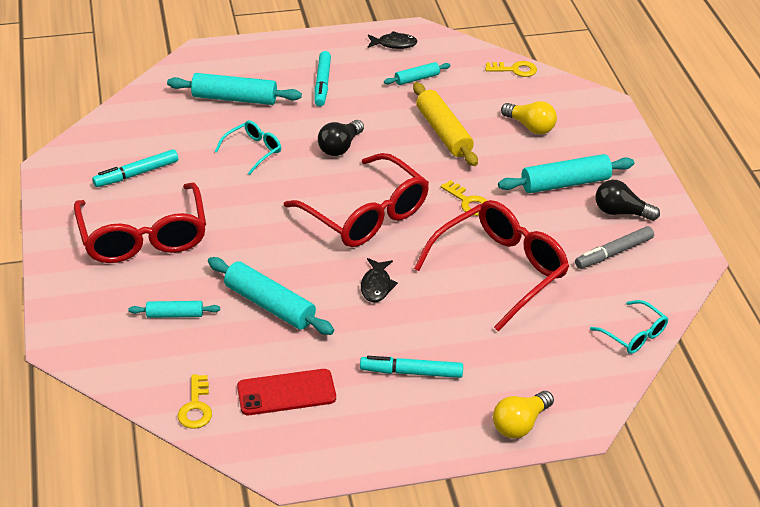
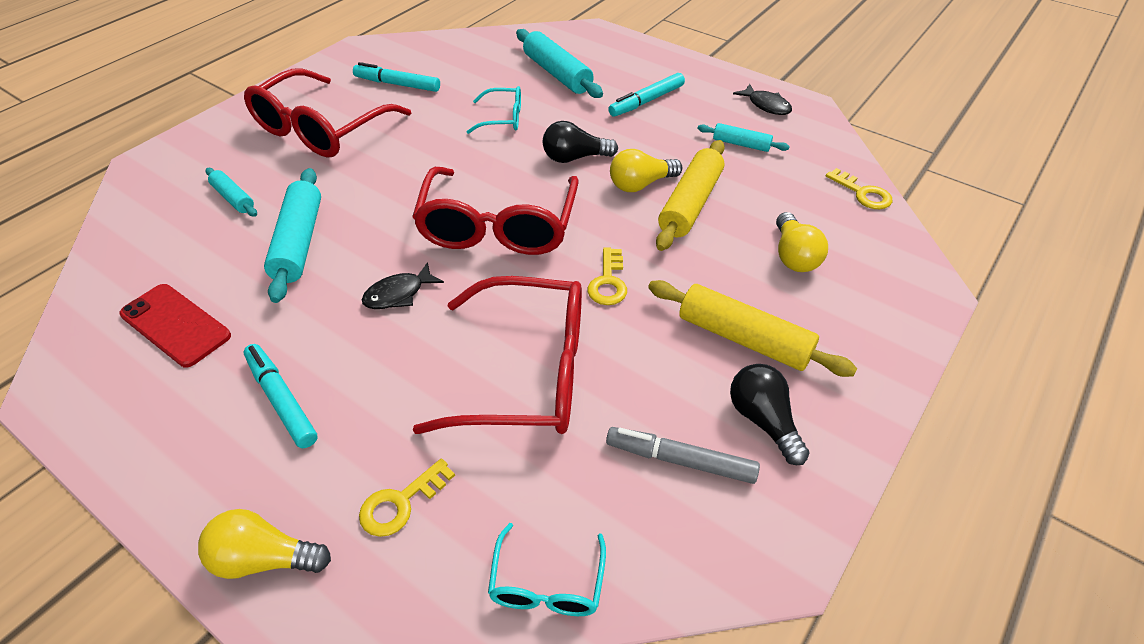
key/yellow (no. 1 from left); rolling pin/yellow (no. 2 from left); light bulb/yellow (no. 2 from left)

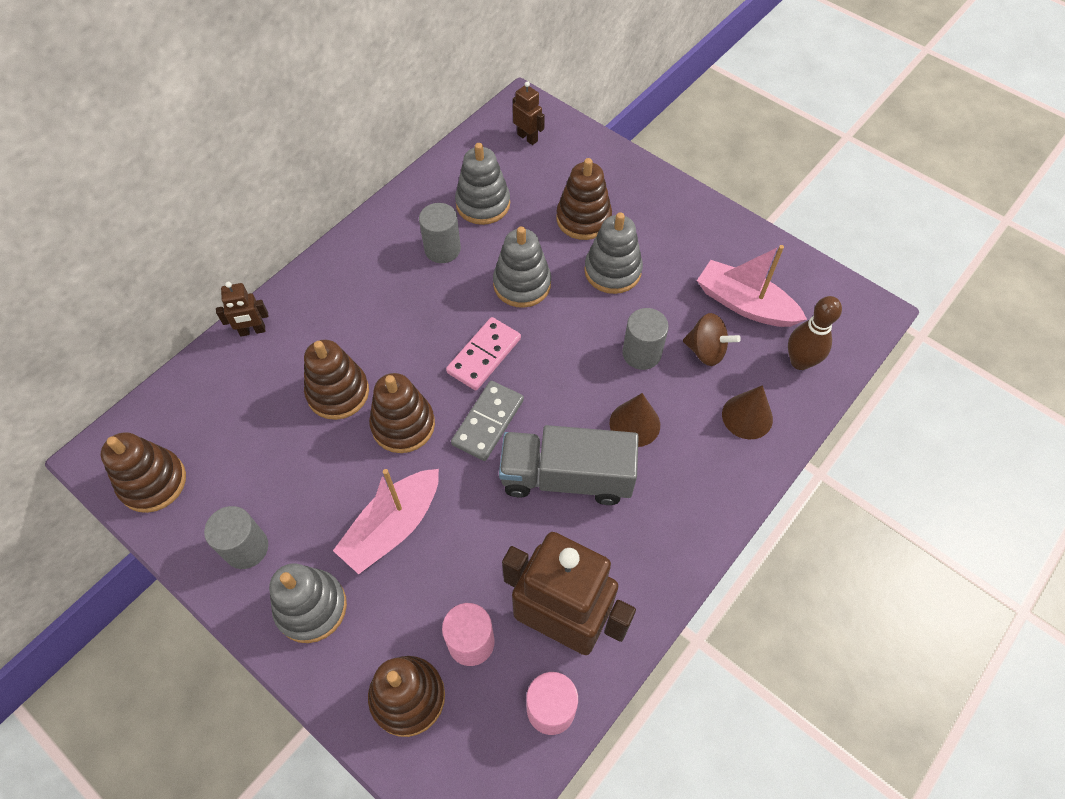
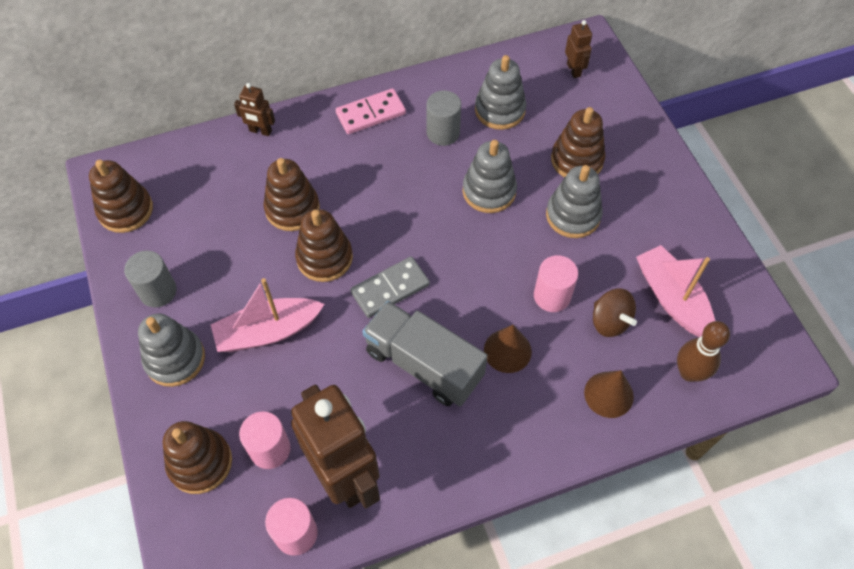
domino/pink; cylinder/pink (no. 3 from left)

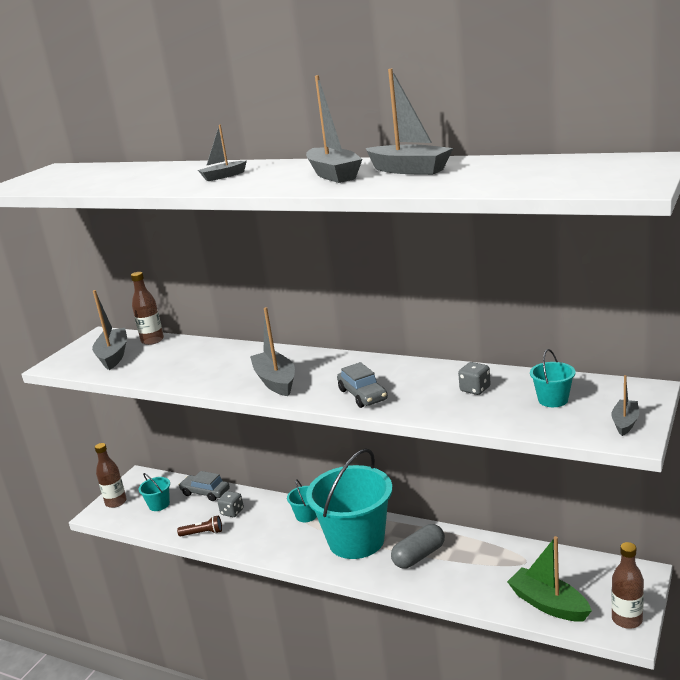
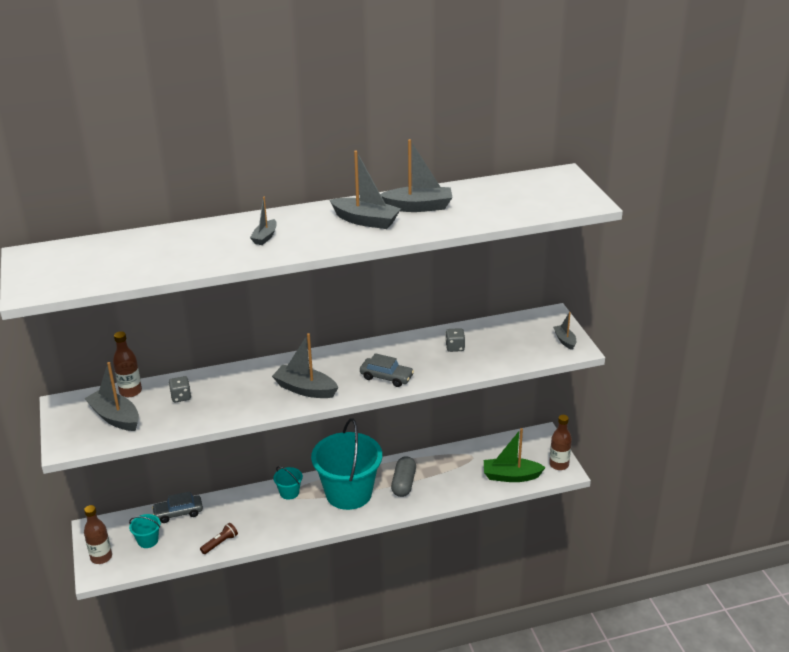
dice/grey (no. 1 from left); bucket/turquoise (no. 4 from left in the first image)

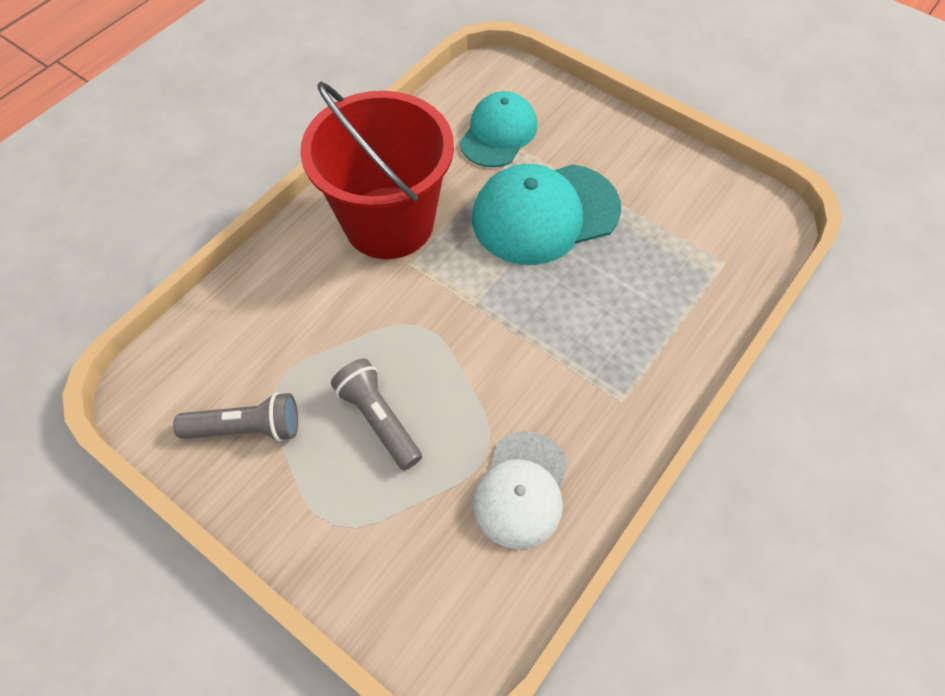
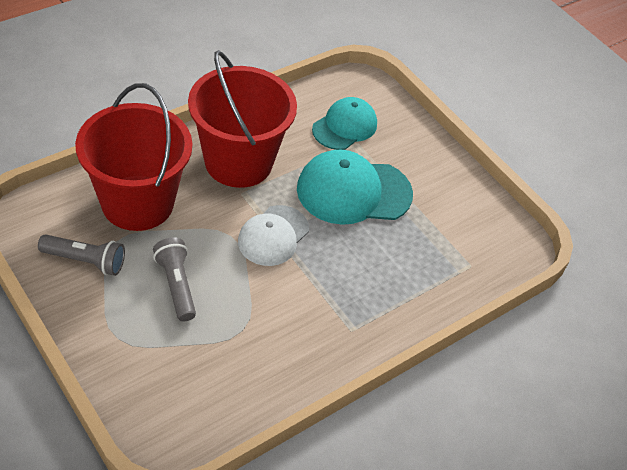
cap/white; bucket/red (no. 1 from left)

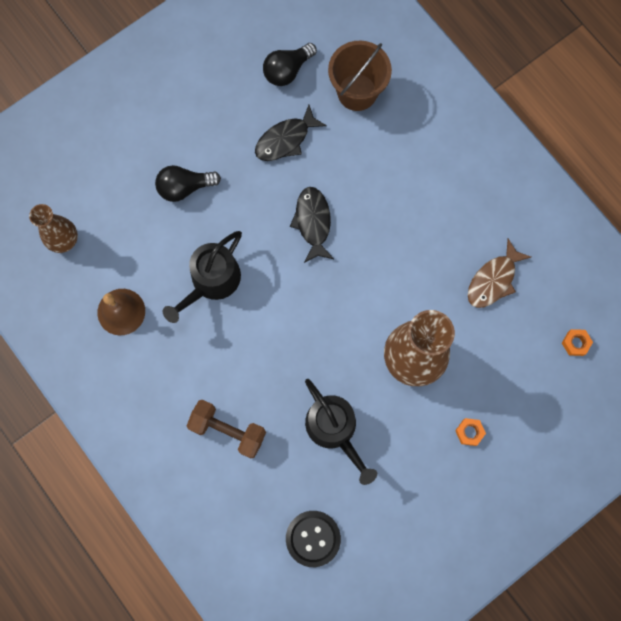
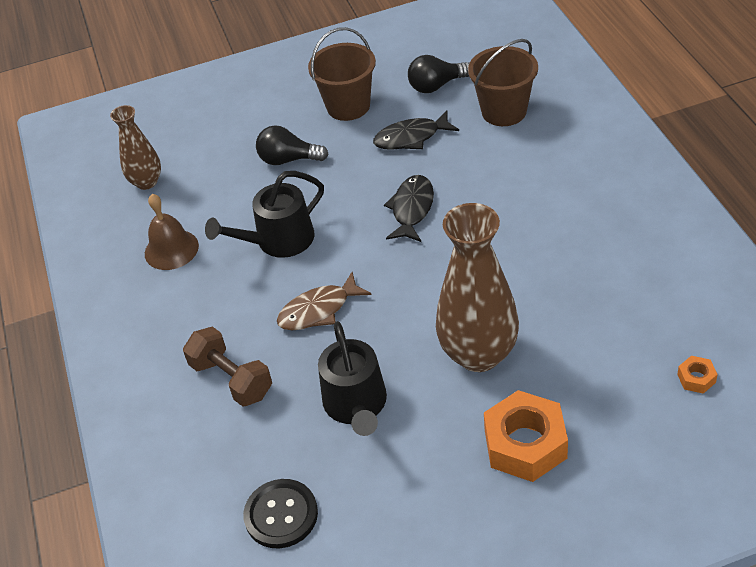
nut/orange (no. 1 from left); fish/brown; bucket/brown (no. 1 from left)

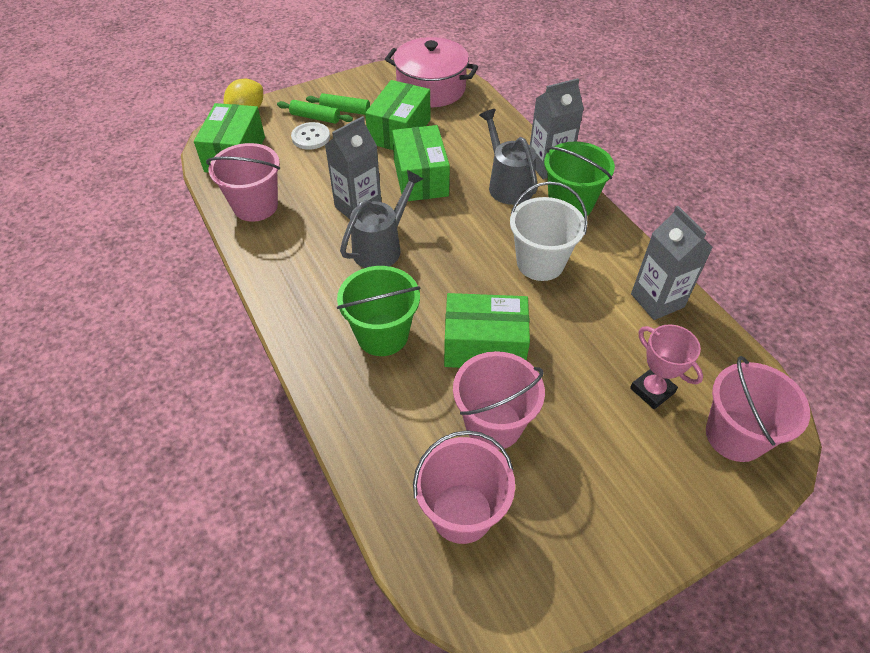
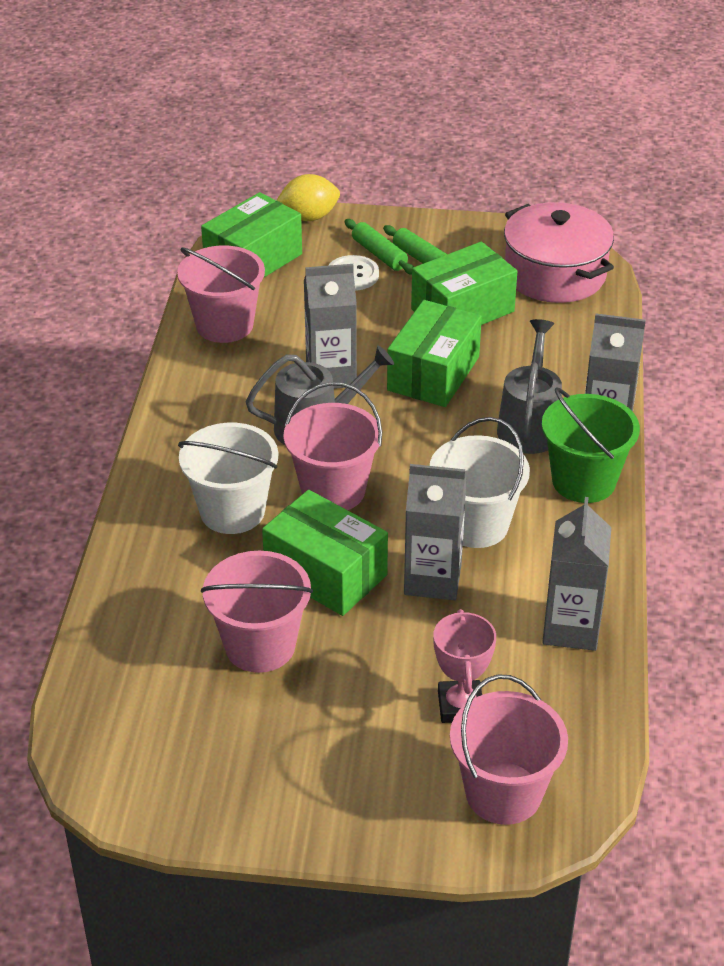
bucket/white (no. 1 from left); bucket/pink (no. 3 from left); carton/grey (no. 2 from left)

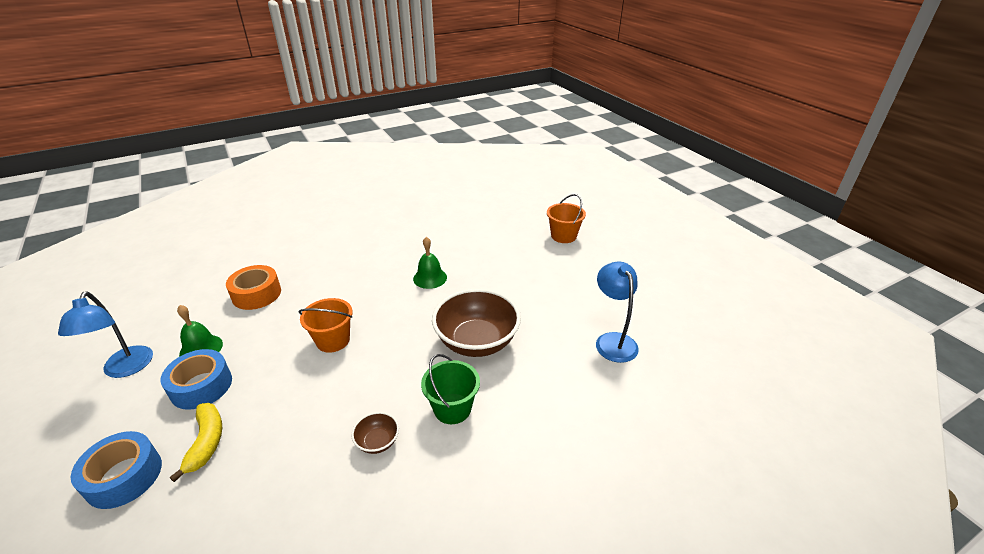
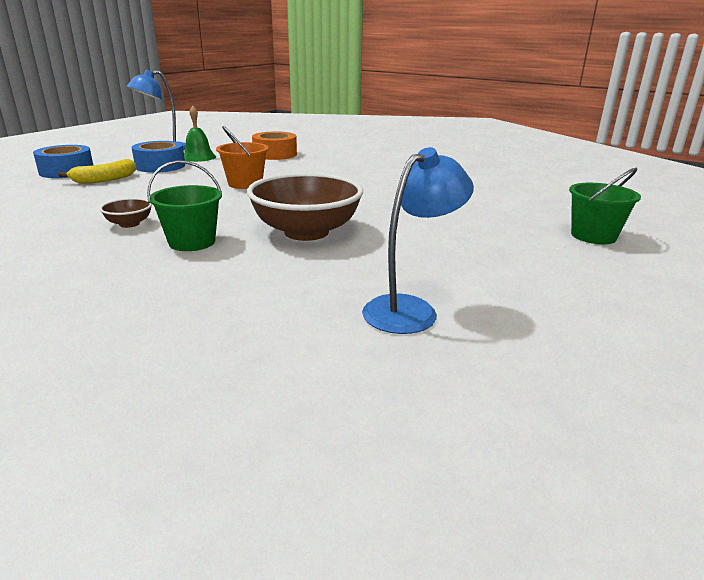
bell/green (no. 2 from left in the first image); bucket/green (no. 2 from left)

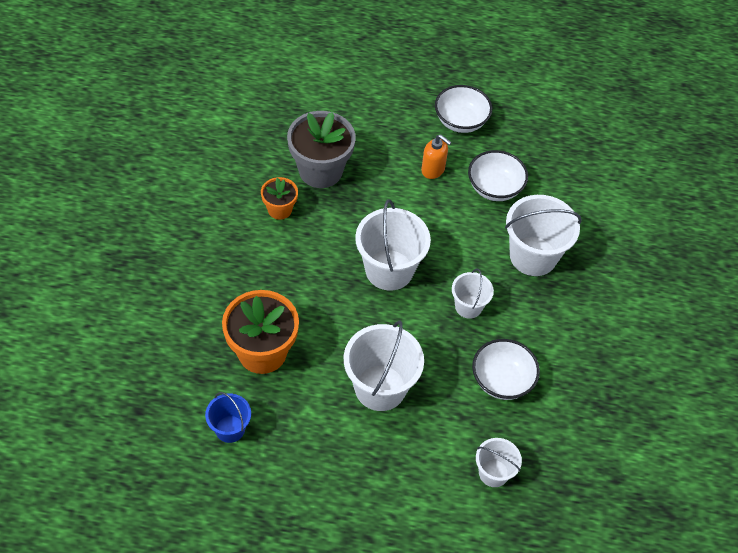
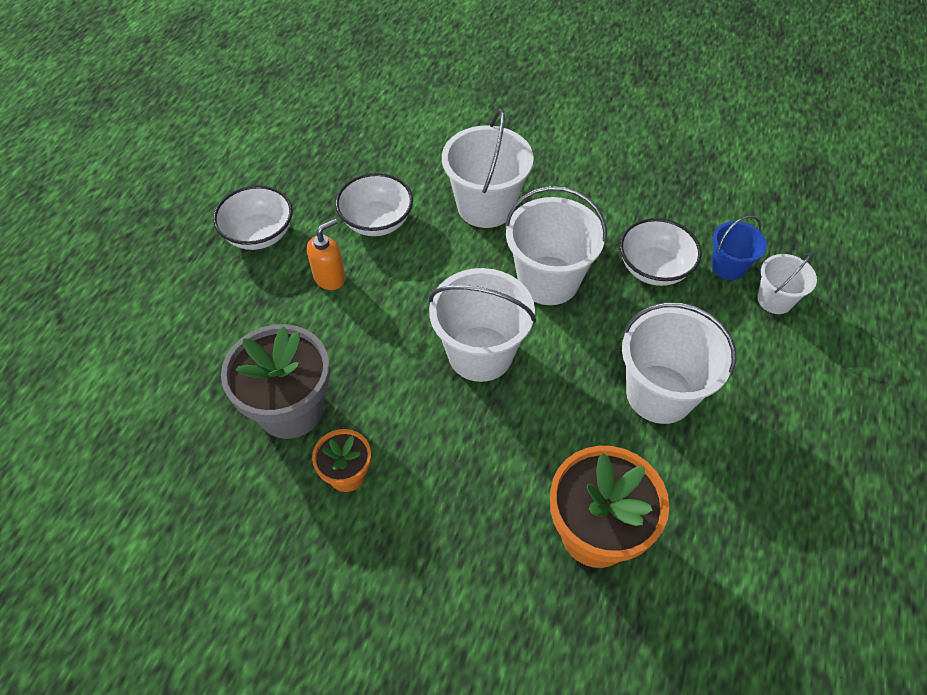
bucket/blue; bucket/white (no. 3 from left)

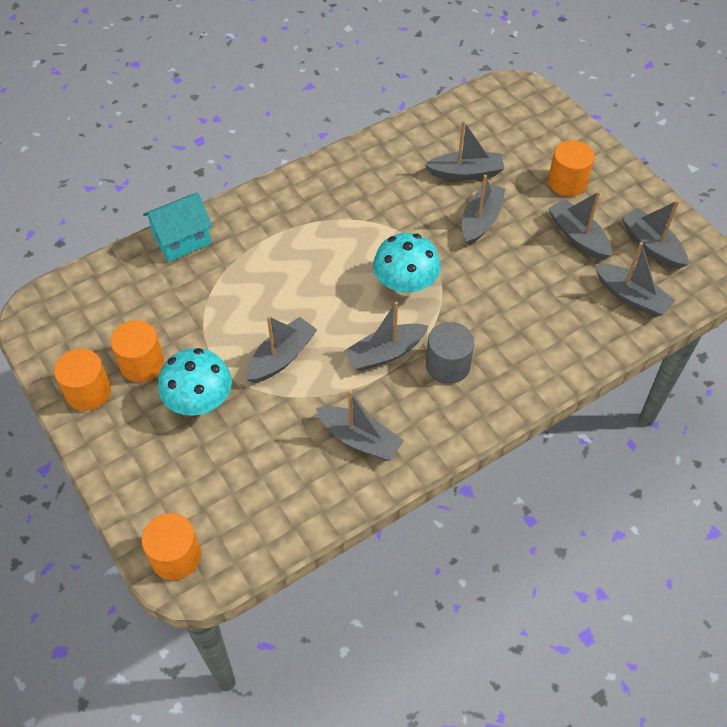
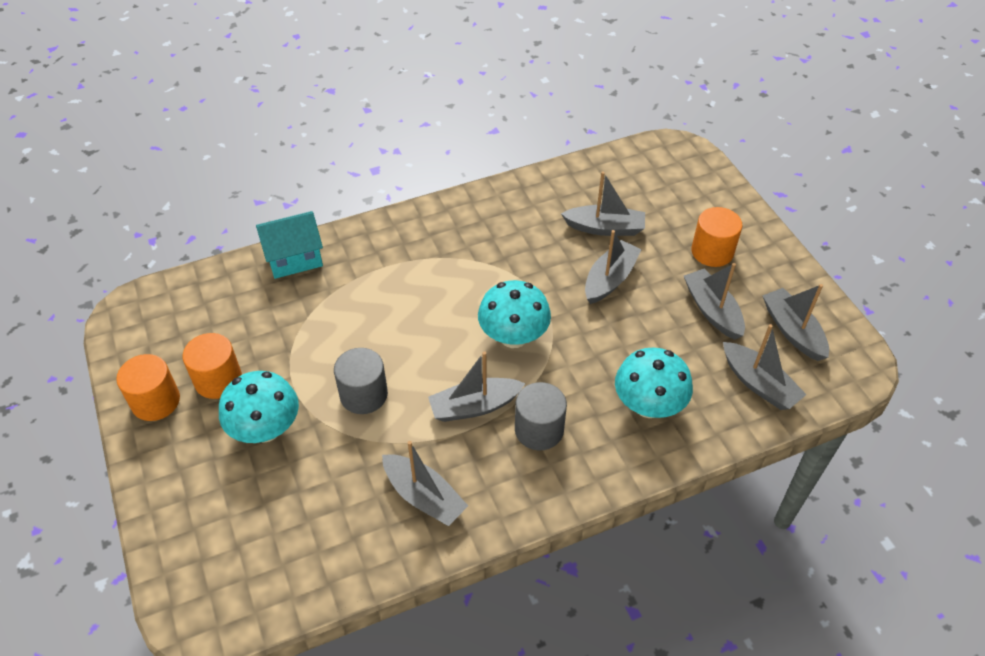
cylinder/orange (no. 3 from left in the first image); cylinder/grey (no. 1 from left); mushroom/turquoise (no. 3 from left)

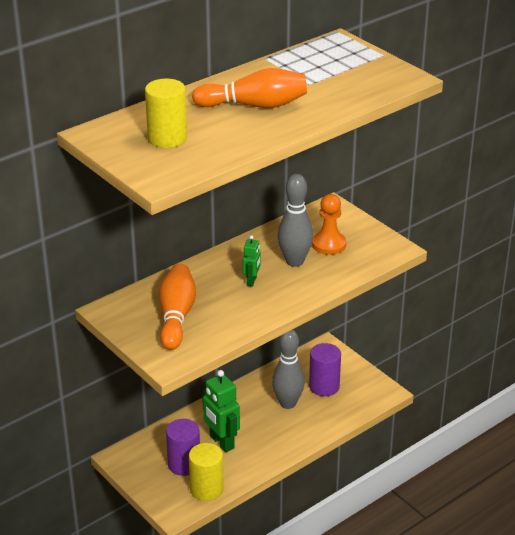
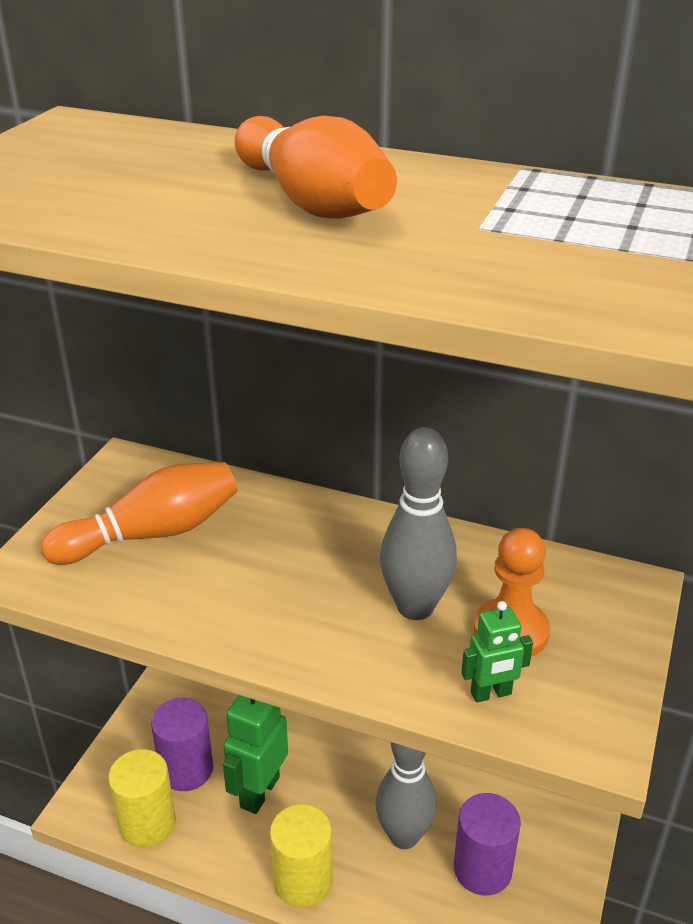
cylinder/yellow (no. 2 from left); robot/green (no. 2 from left)

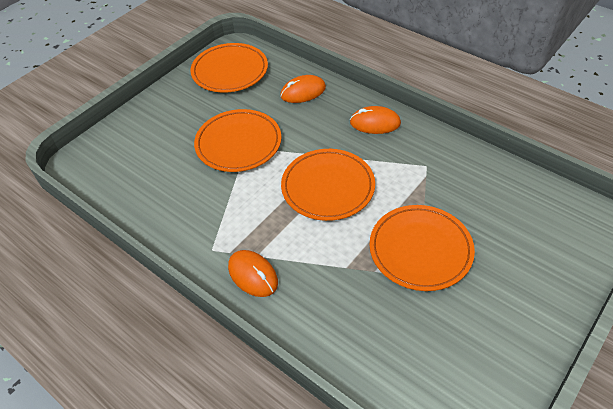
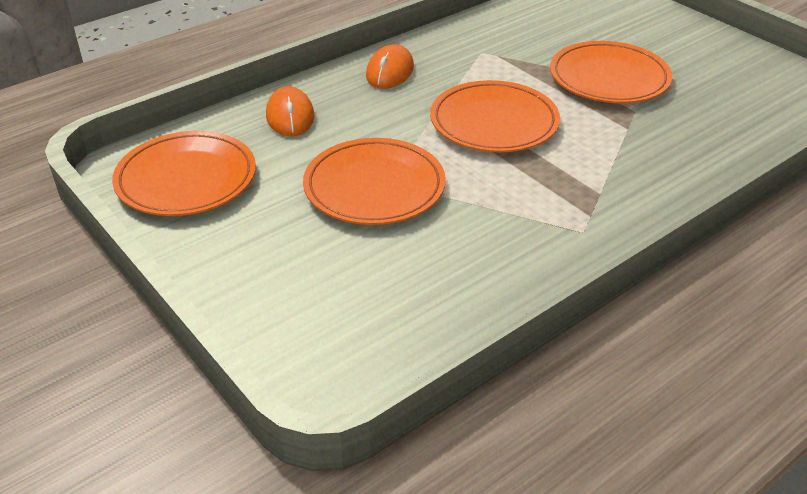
mouse/orange (no. 1 from left in the first image)

